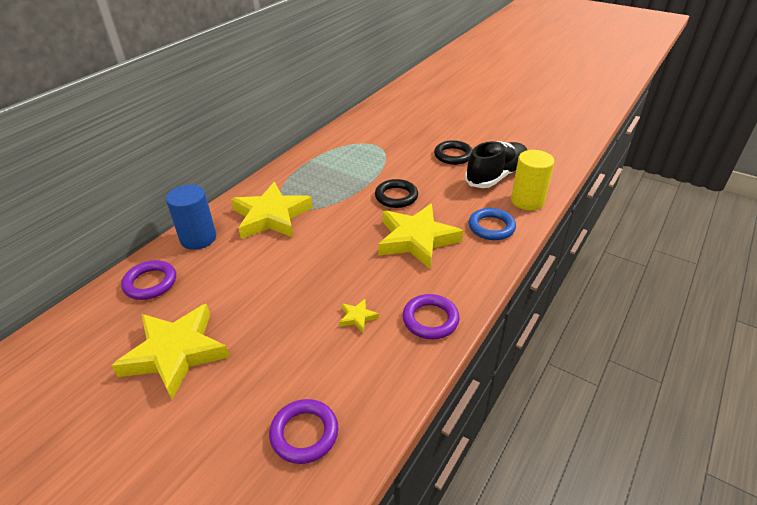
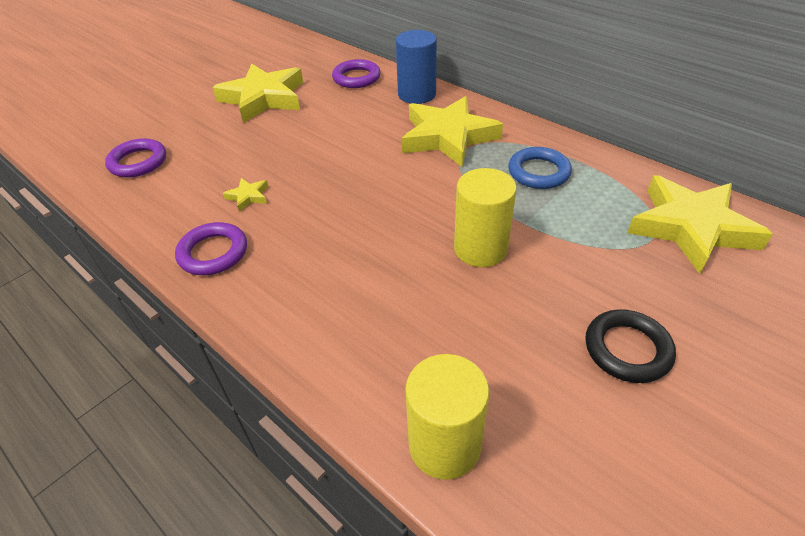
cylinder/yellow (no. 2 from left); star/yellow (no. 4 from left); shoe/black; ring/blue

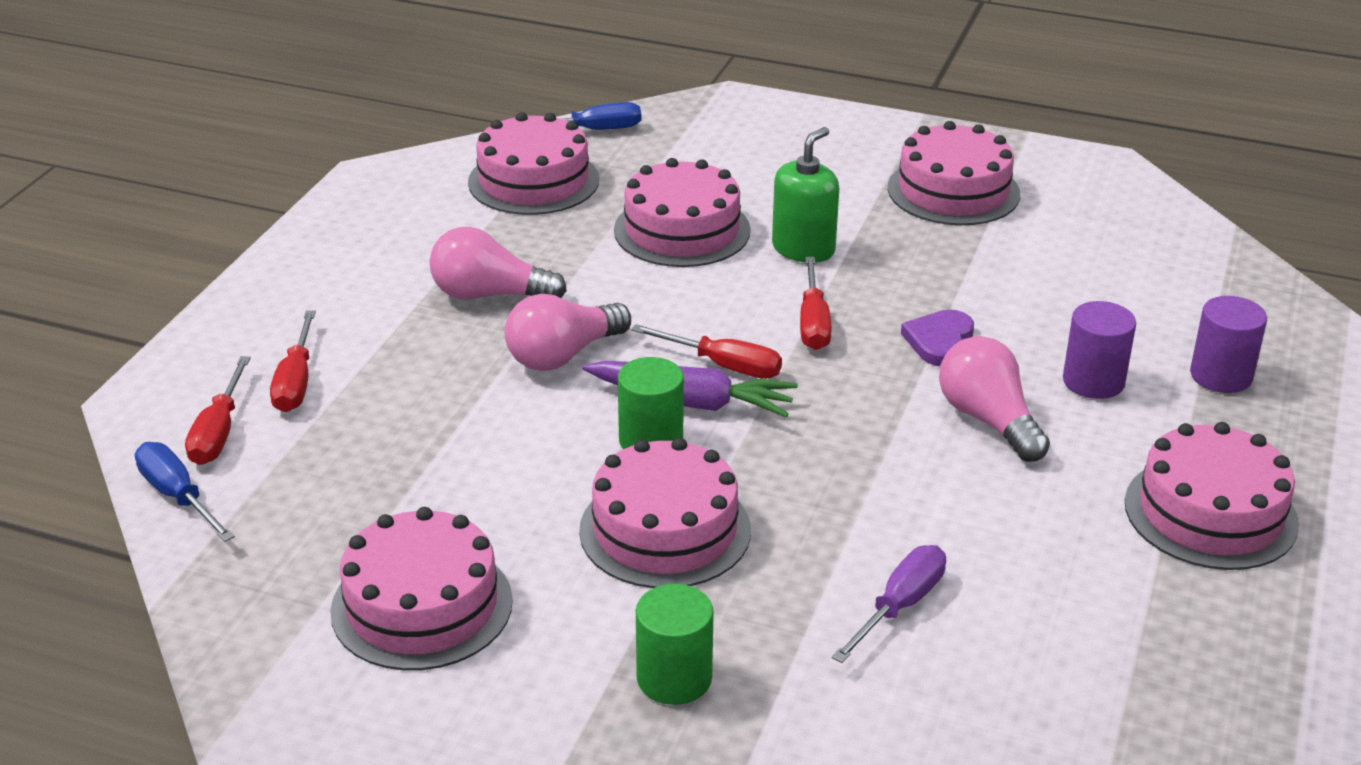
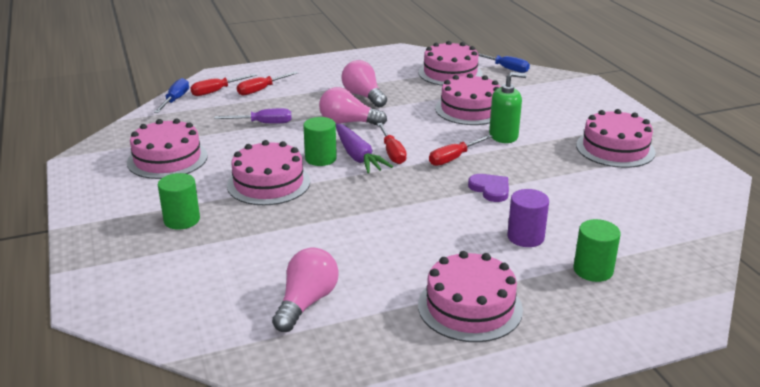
screwdriver/purple; heart/purple; light bulb/pink (no. 1 from left); cylinder/green (no. 3 from left)

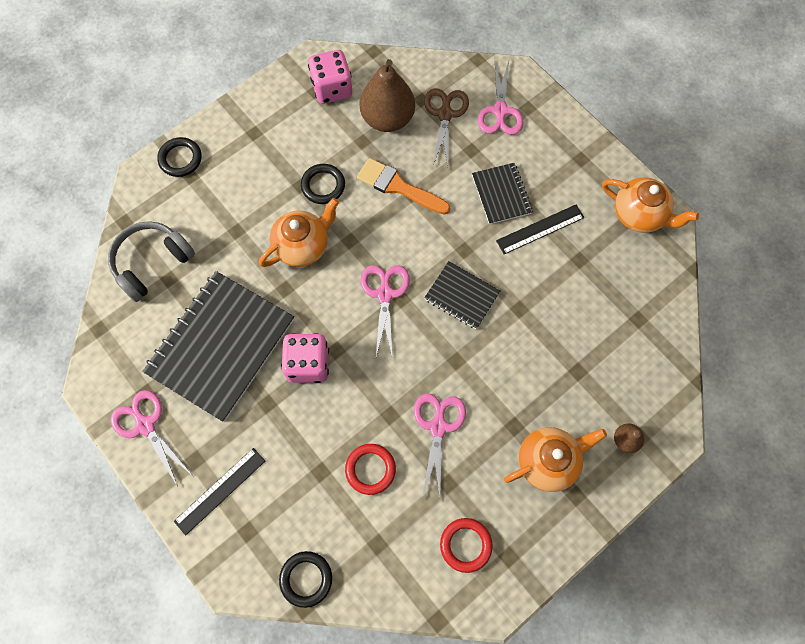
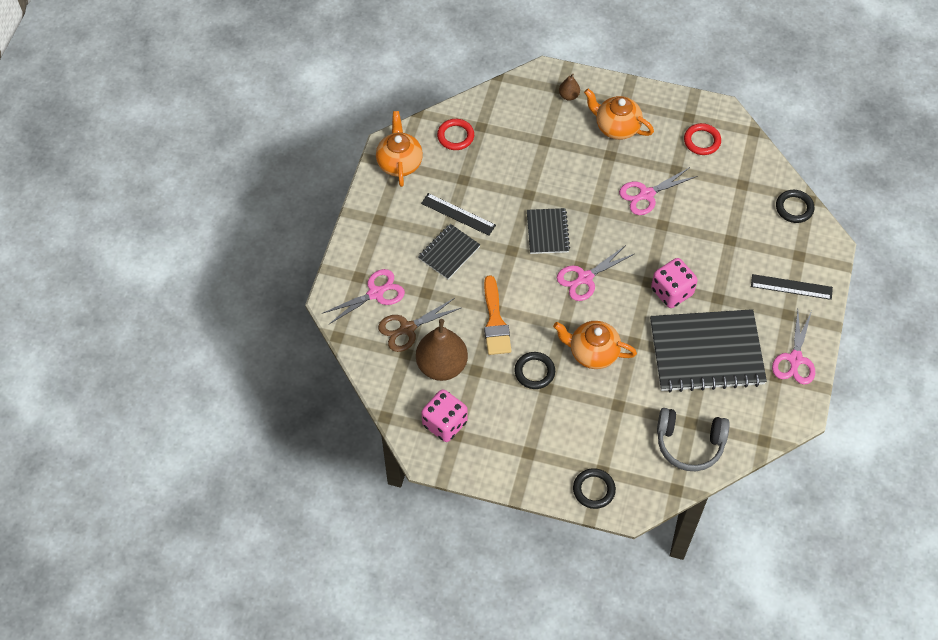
ring/red (no. 1 from left)

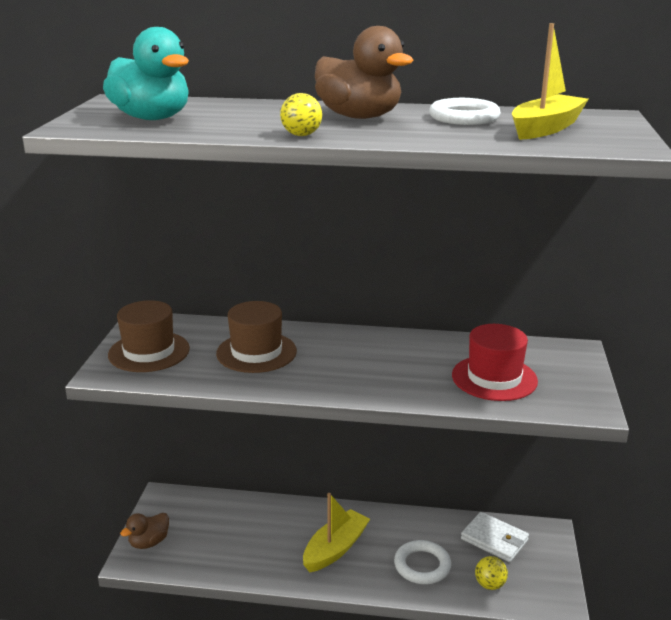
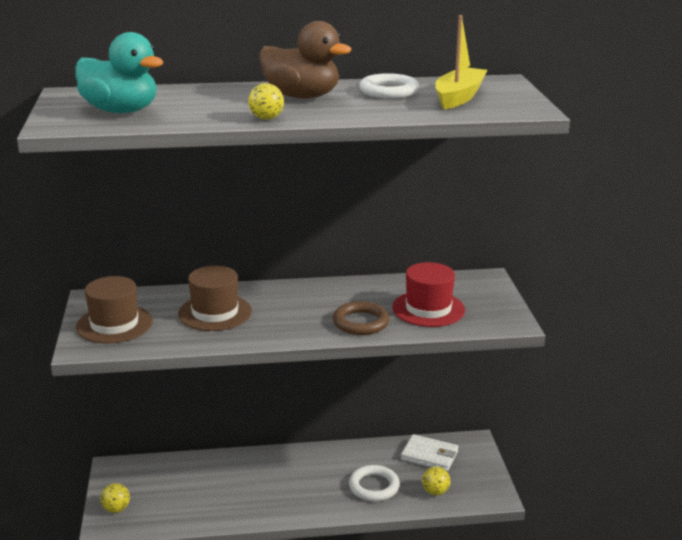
ball/yellow (no. 1 from left); boat/yellow (no. 1 from left in the first image); ring/brown

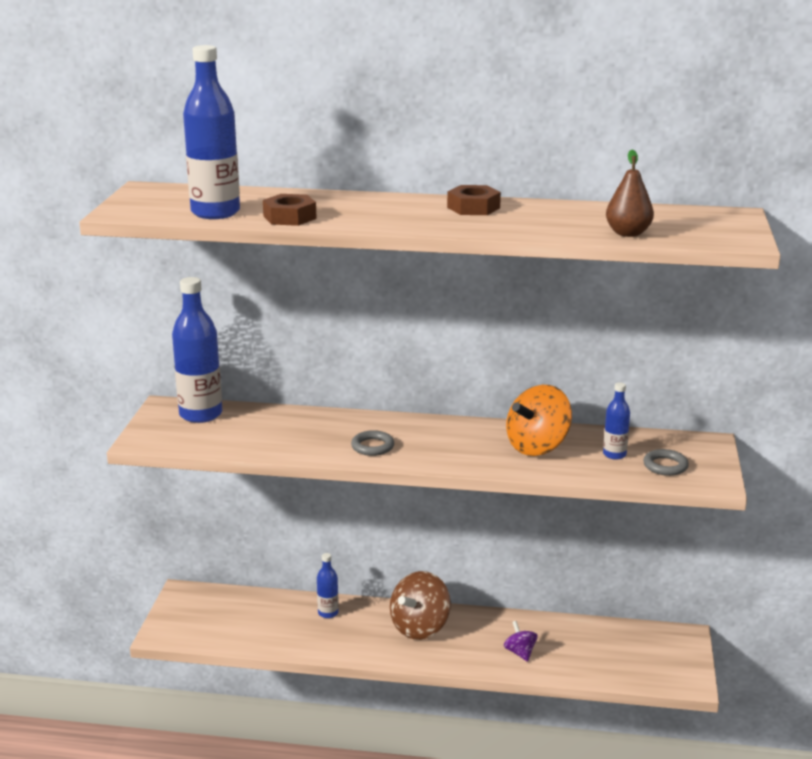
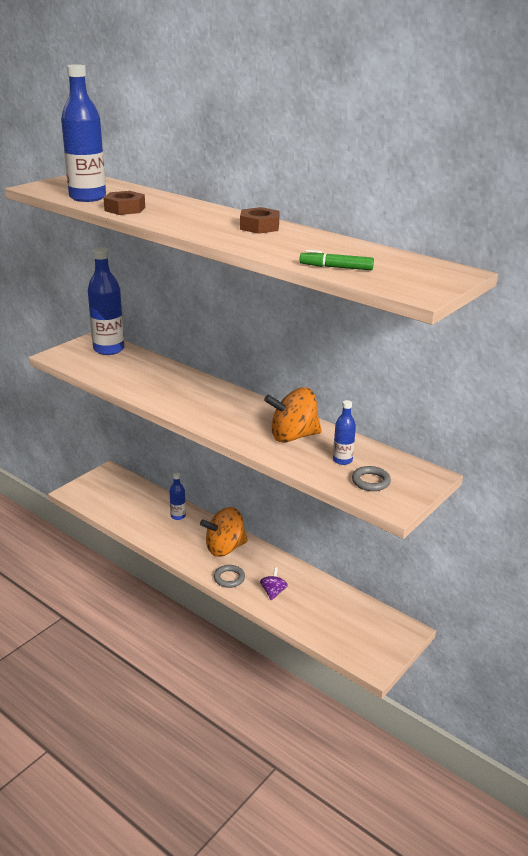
ring/grey (no. 1 from left); spinning top/orange (no. 1 from left); marker/green

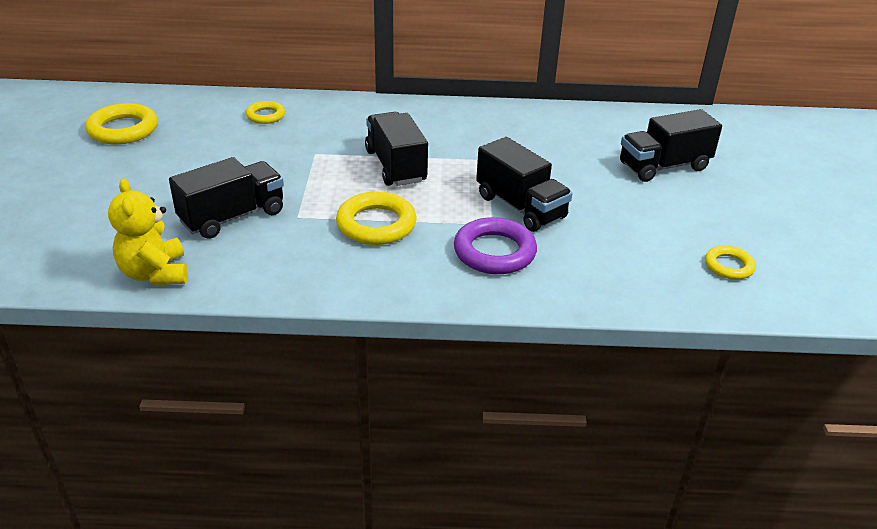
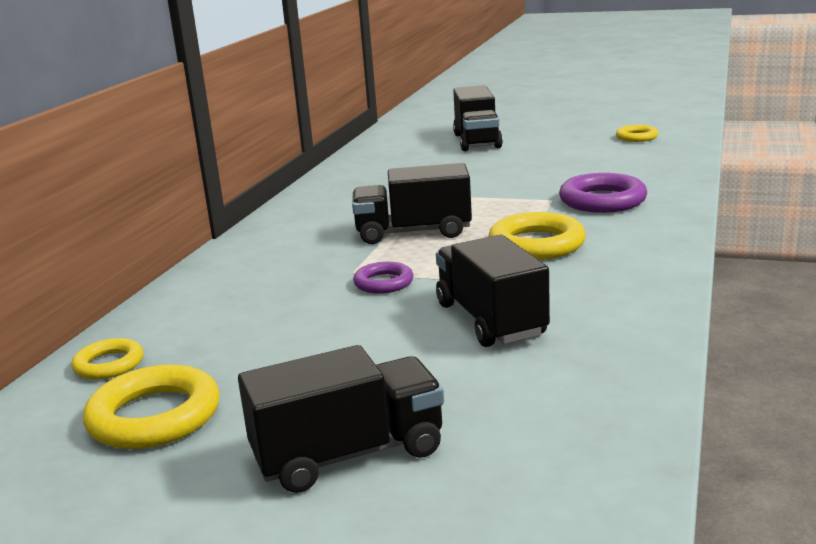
teddy bear/yellow; ring/yellow (no. 1 from left); truck/black (no. 1 from left); ring/purple (no. 1 from left)

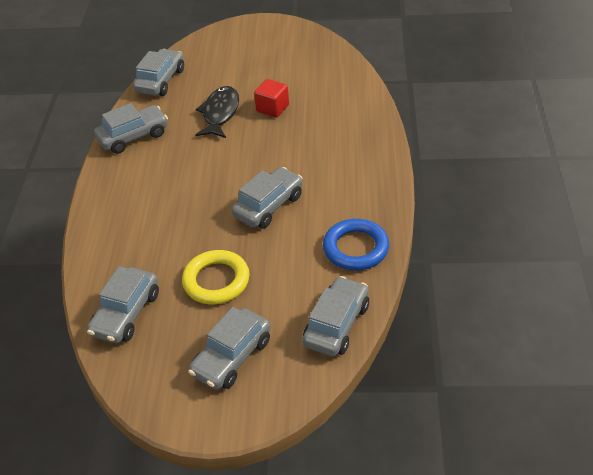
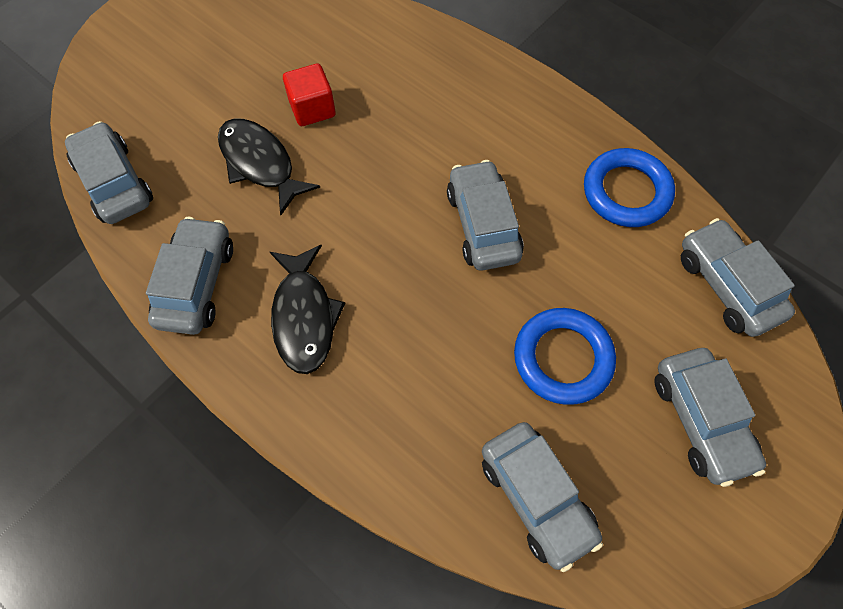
ring/blue (no. 1 from left); fish/black (no. 2 from left)

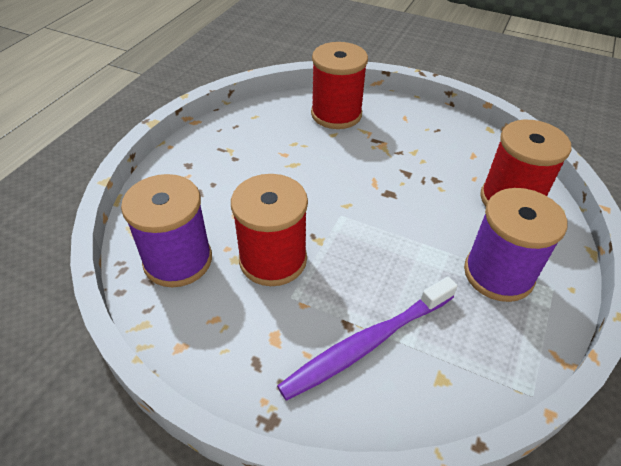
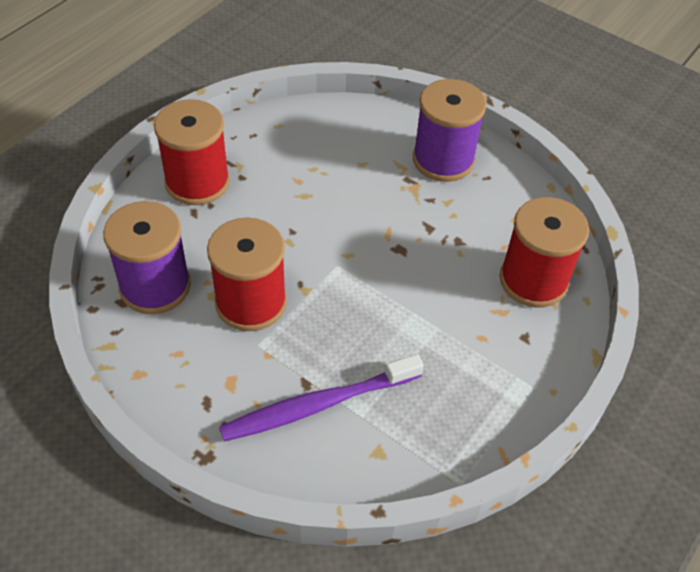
spool/red (no. 1 from left); spool/purple (no. 2 from left)

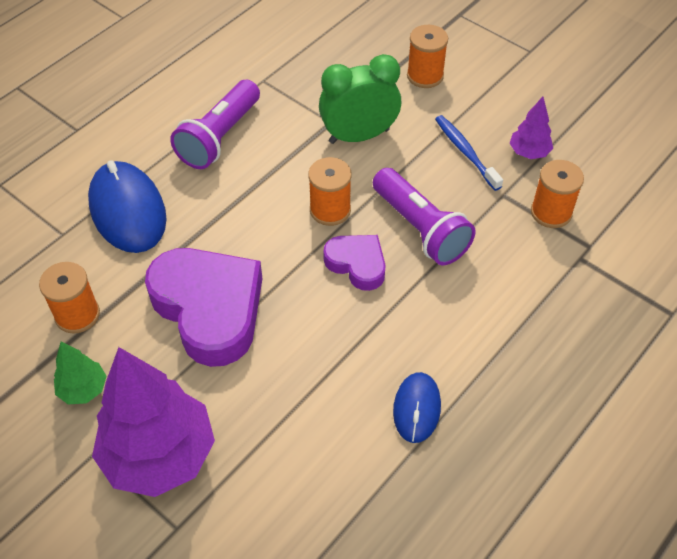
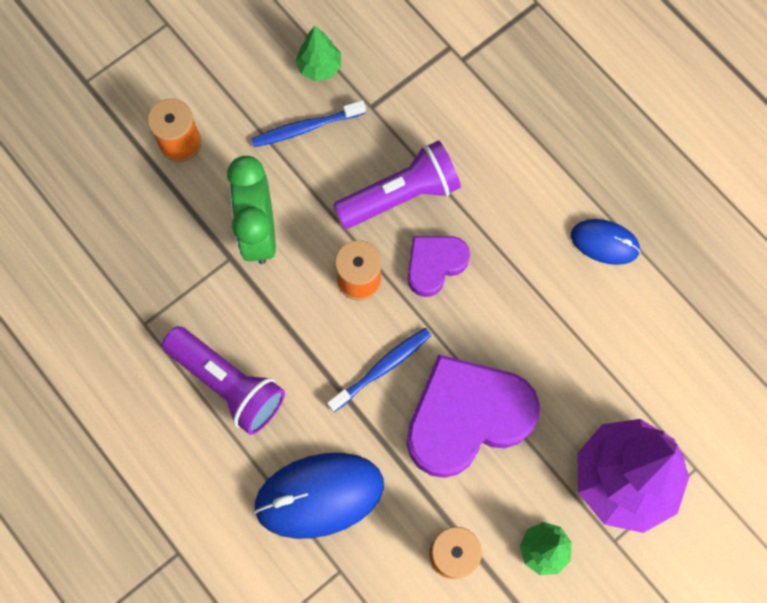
tree/green (no. 1 from left); spool/orange (no. 4 from left in the first image); toothbrush/blue (no. 2 from left)

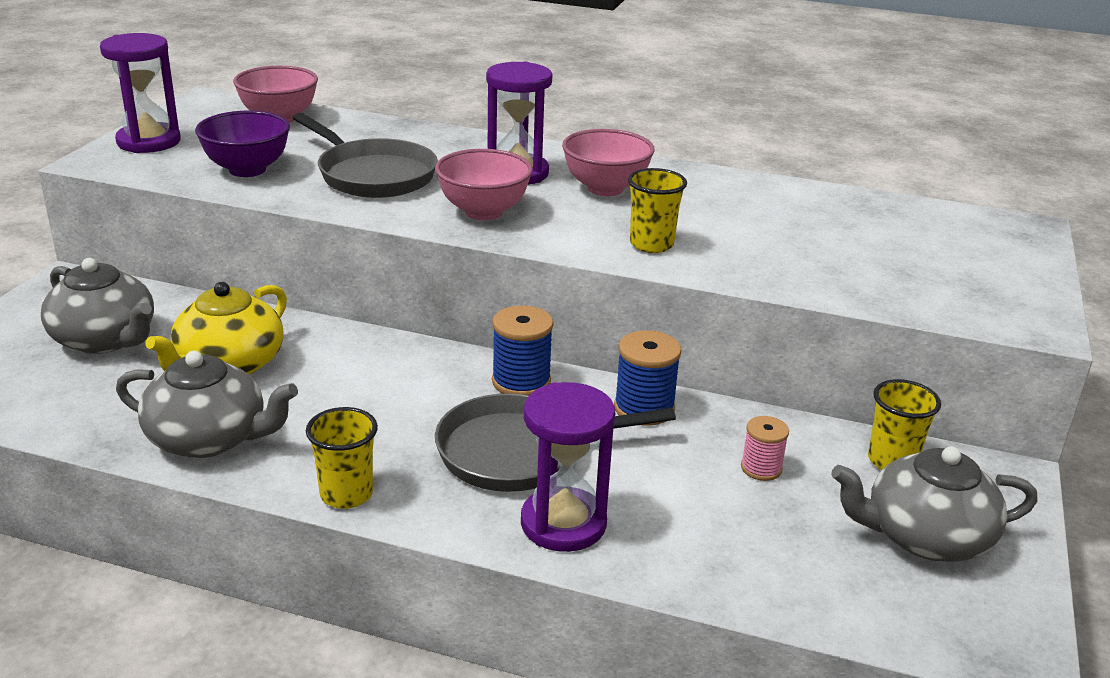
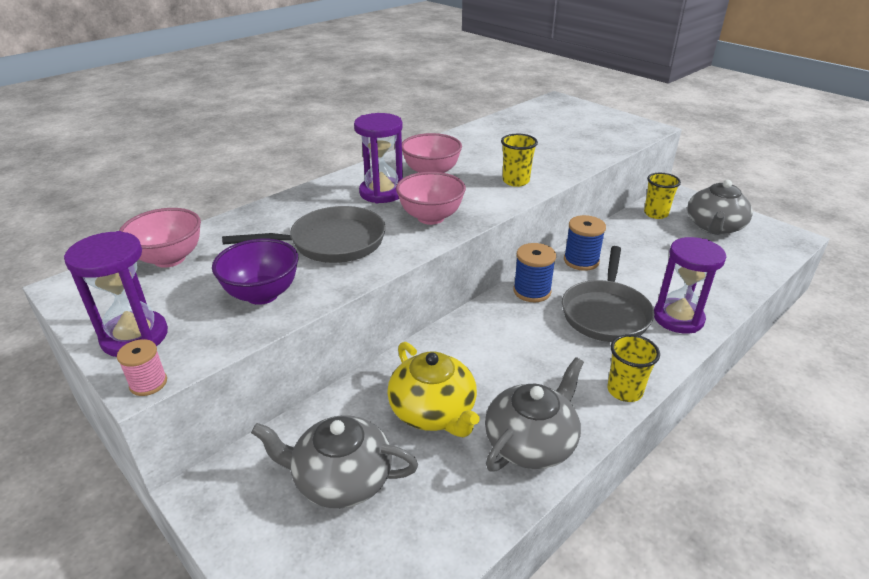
teapot/grey (no. 1 from left); spool/pink

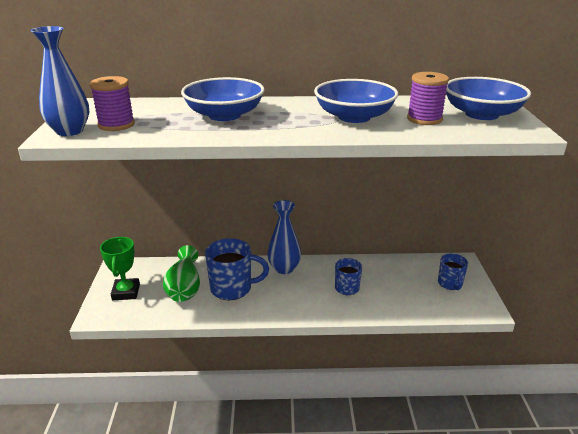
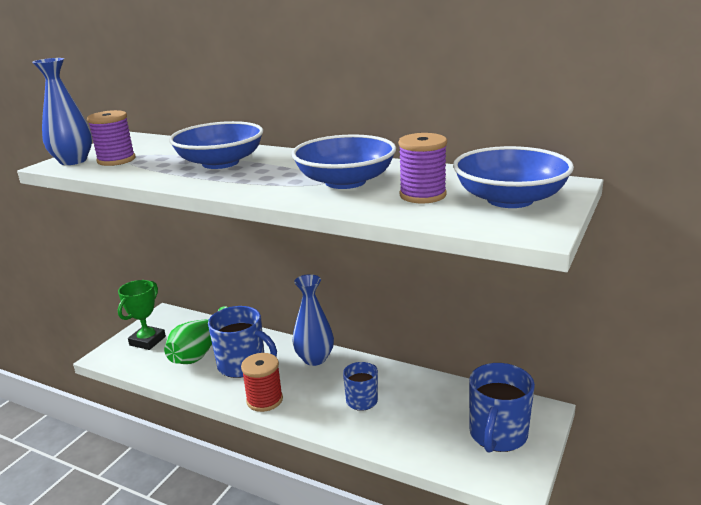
mug/blue (no. 3 from left); spool/red

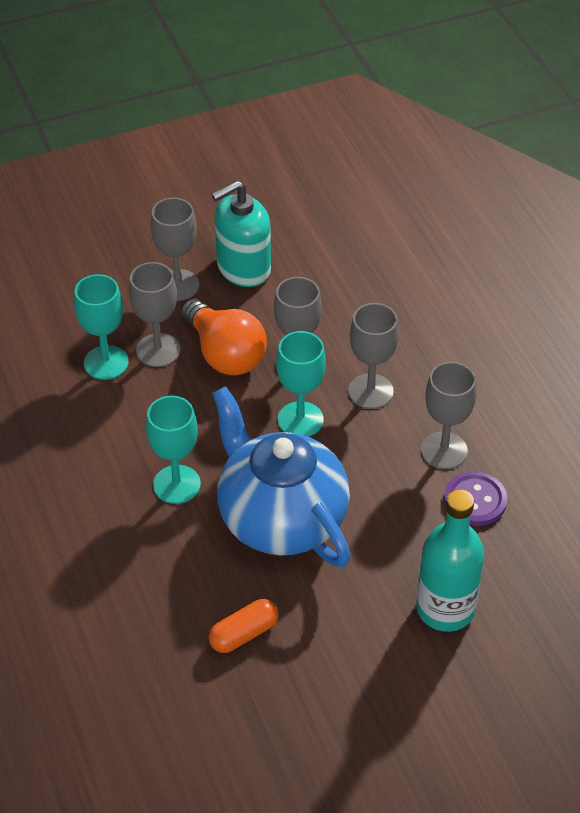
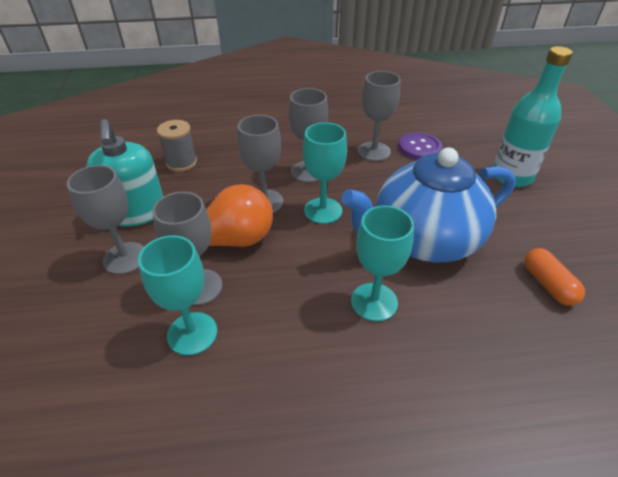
spool/grey

